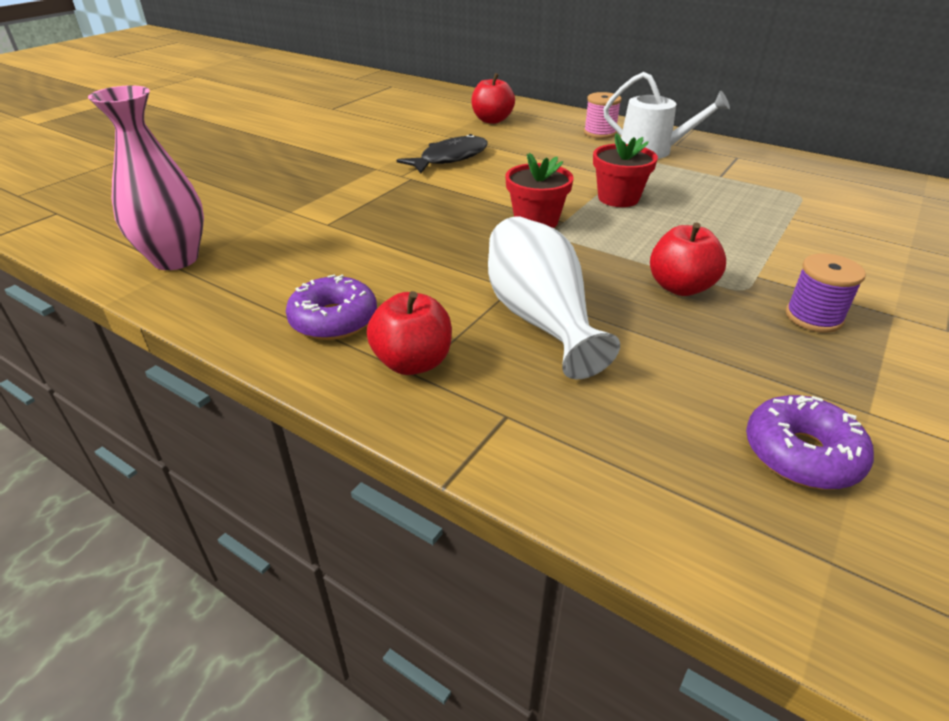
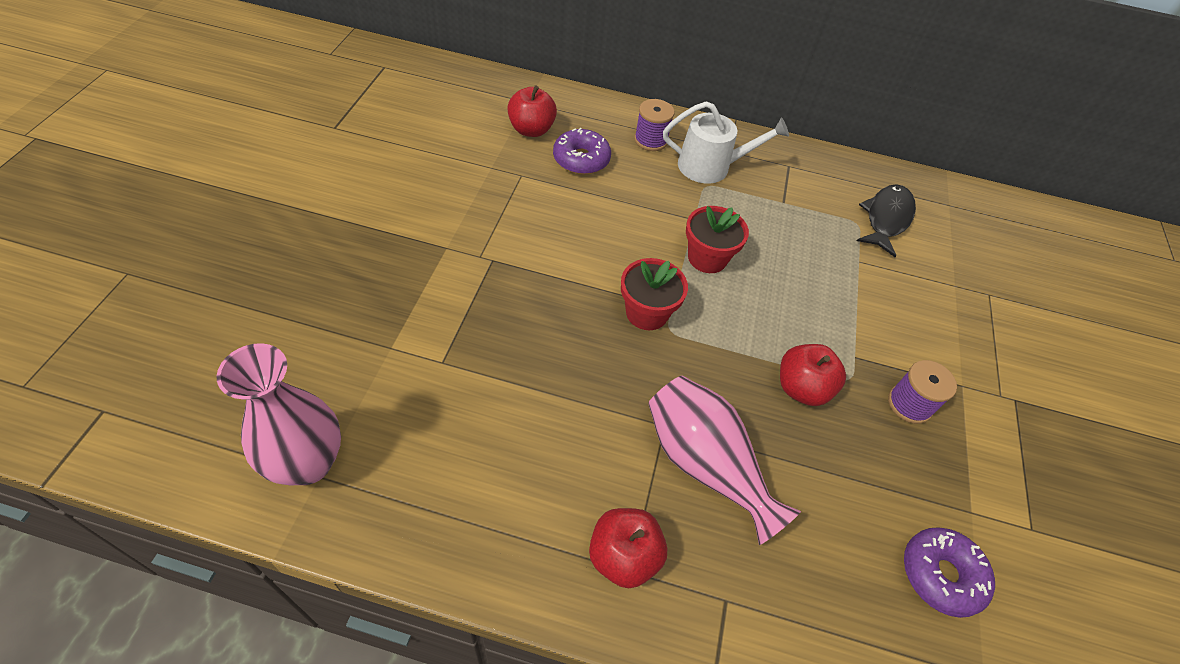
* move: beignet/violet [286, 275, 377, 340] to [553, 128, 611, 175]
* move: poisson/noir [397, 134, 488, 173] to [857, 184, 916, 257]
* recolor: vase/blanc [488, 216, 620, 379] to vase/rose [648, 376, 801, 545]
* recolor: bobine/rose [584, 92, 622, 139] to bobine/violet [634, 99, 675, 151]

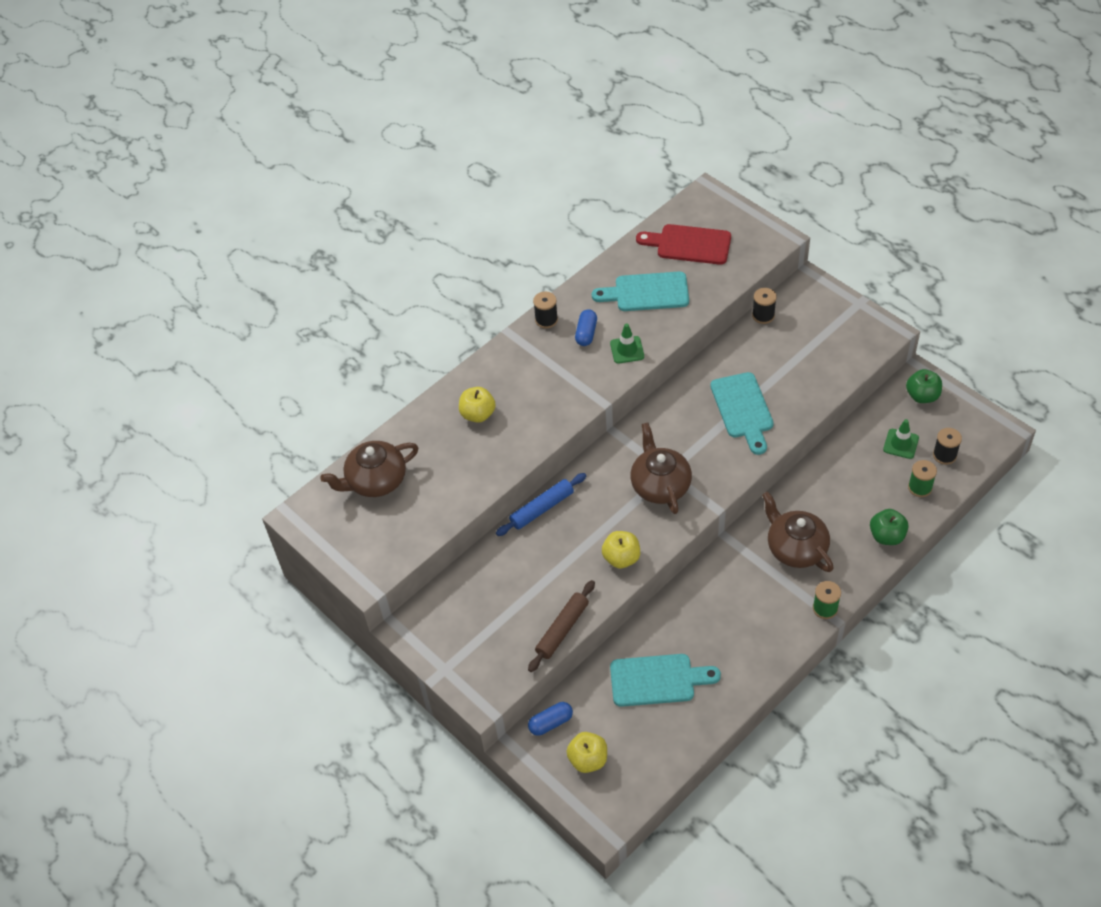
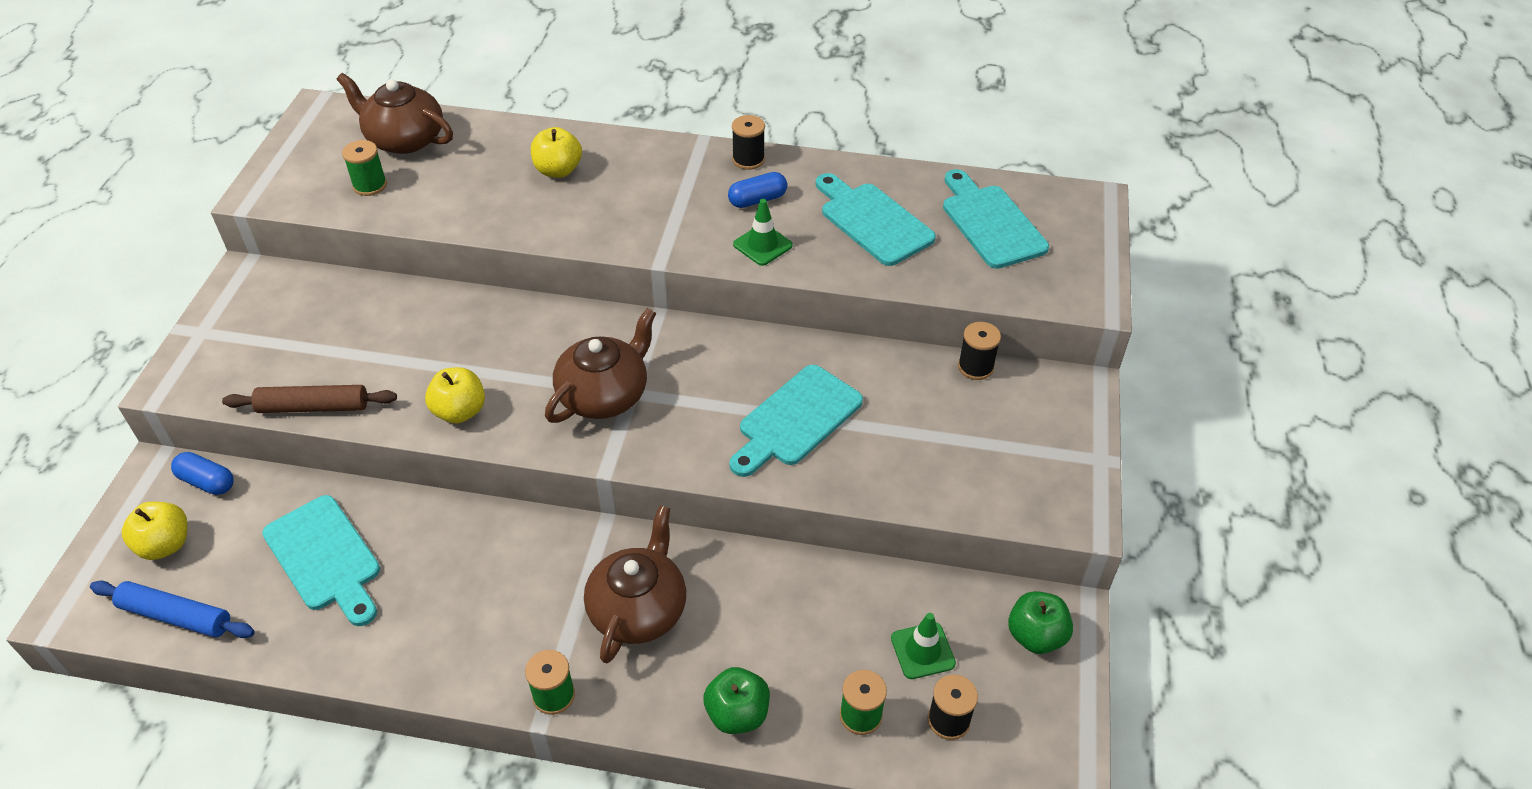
* insert: bobine/vert [342, 140, 387, 196]
* move: rouleau à pâtisserie/bleu [496, 473, 586, 536] to [90, 580, 255, 638]
* recolor: planche à découper/rouge [636, 224, 731, 265] to planche à découper/turquoise [943, 169, 1049, 269]

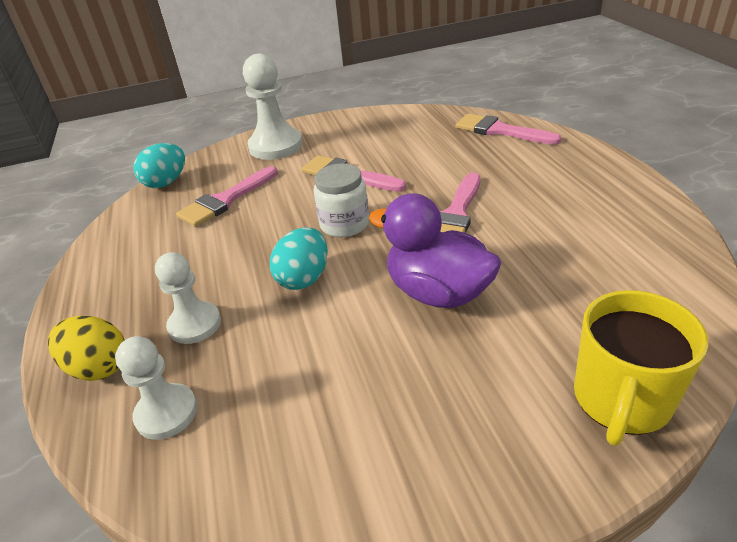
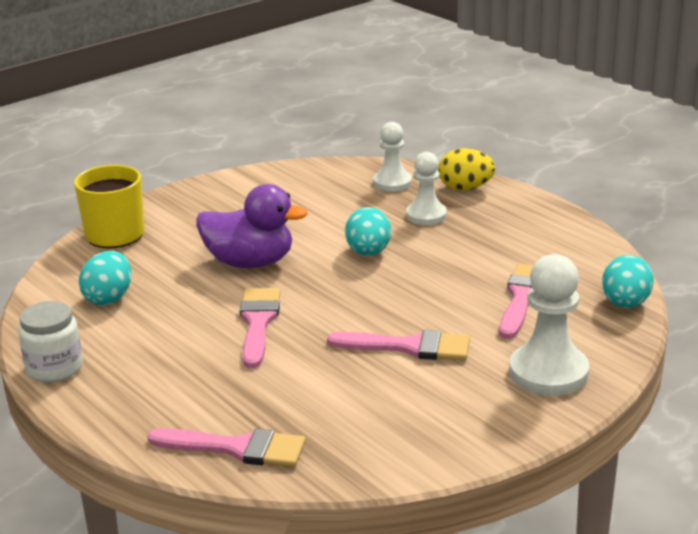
* insert: œuf/turquoise [79, 251, 131, 305]
* move: bocal/blanc [313, 164, 369, 237] to [18, 301, 83, 382]

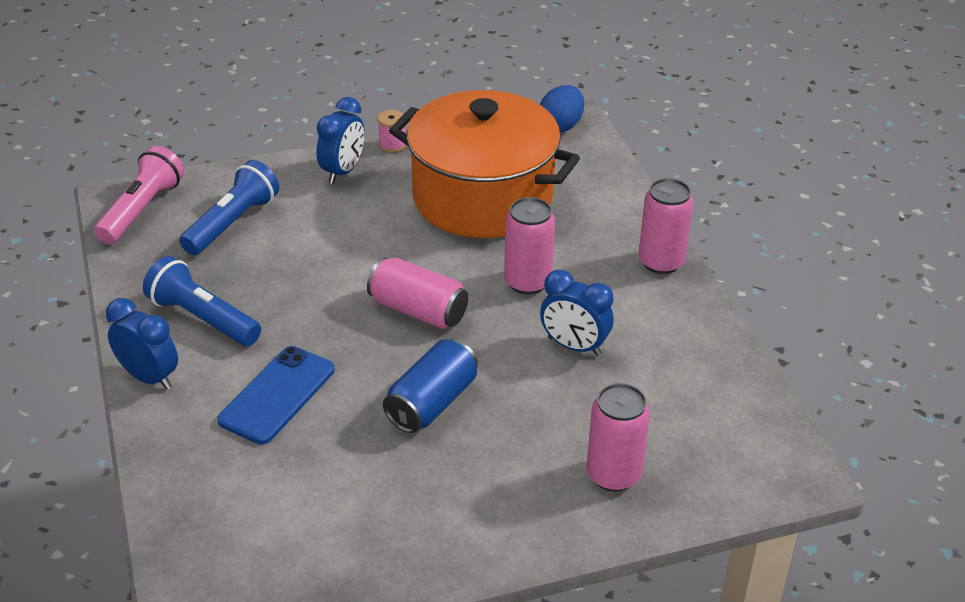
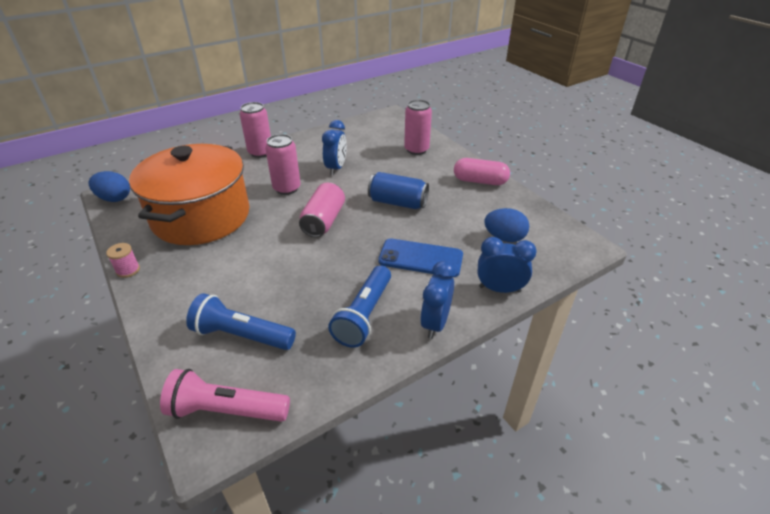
* insert: gélule/rose [454, 158, 510, 185]
* insert: œuf/bleu [484, 208, 529, 242]
* move: réveil/bleu [317, 97, 365, 184] to [478, 237, 537, 293]

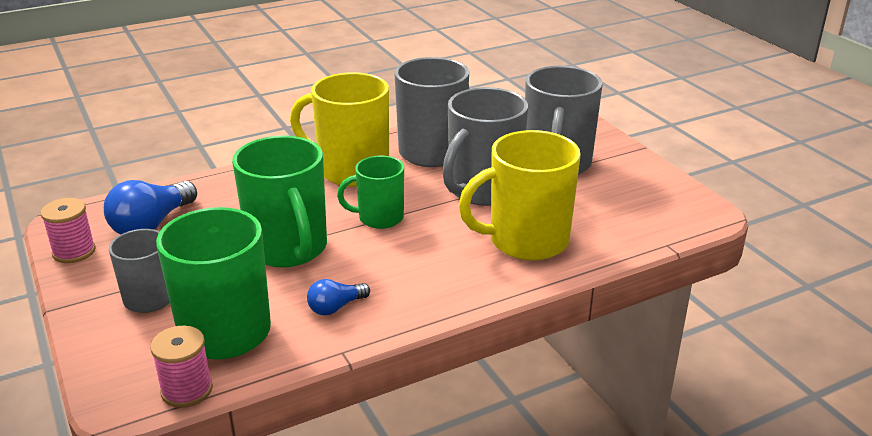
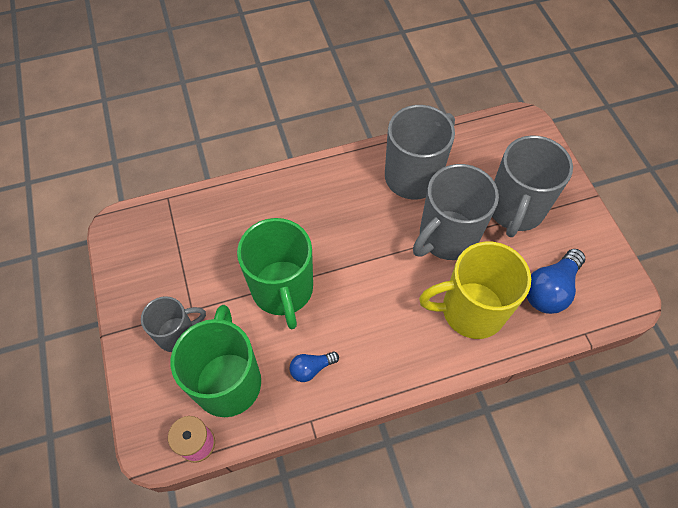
* delete: bobine/rose [41, 198, 96, 263]
* delete: tasse/jaune [290, 72, 389, 187]
* delete: tasse/vert [337, 156, 404, 229]
* move: ampoule/bleu [104, 180, 197, 234] to [526, 249, 585, 314]

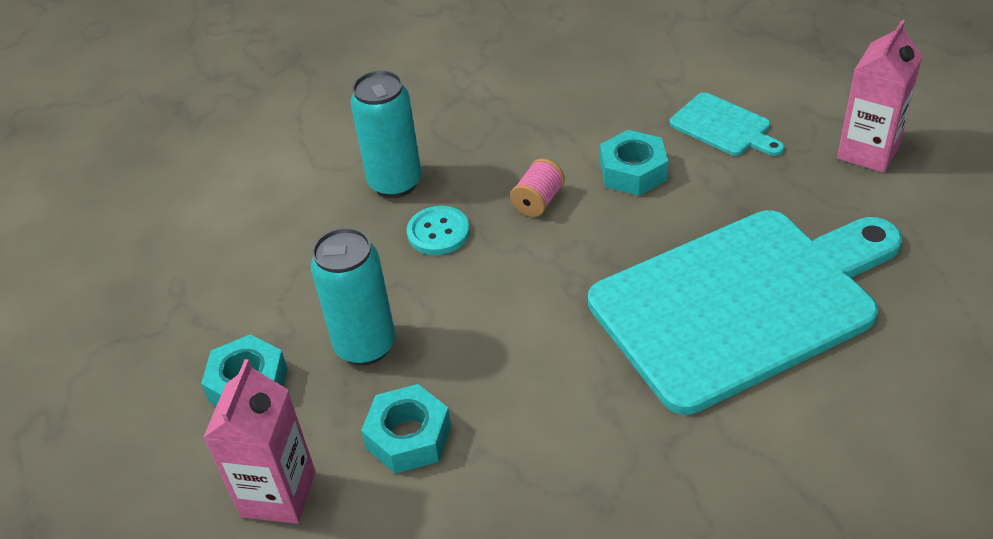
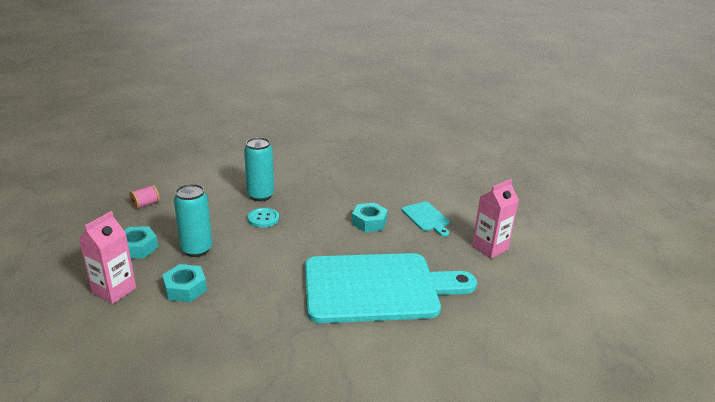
* move: bobine/rose [510, 158, 565, 217] to [129, 185, 160, 209]

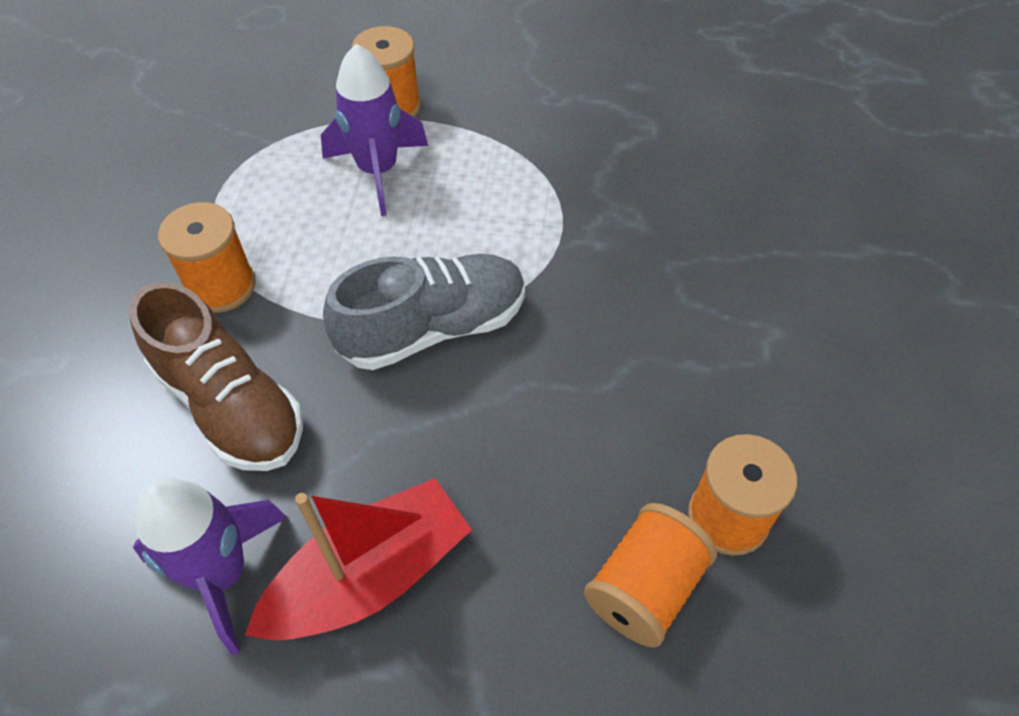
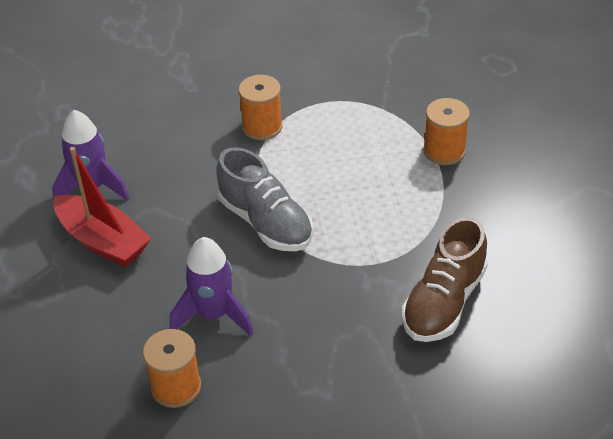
* delete: bobine/orange [584, 503, 717, 648]
* move: chaussure/marron [129, 282, 303, 471] to [402, 217, 488, 342]
* move: fusée/violet [321, 44, 428, 216] to [170, 237, 253, 336]

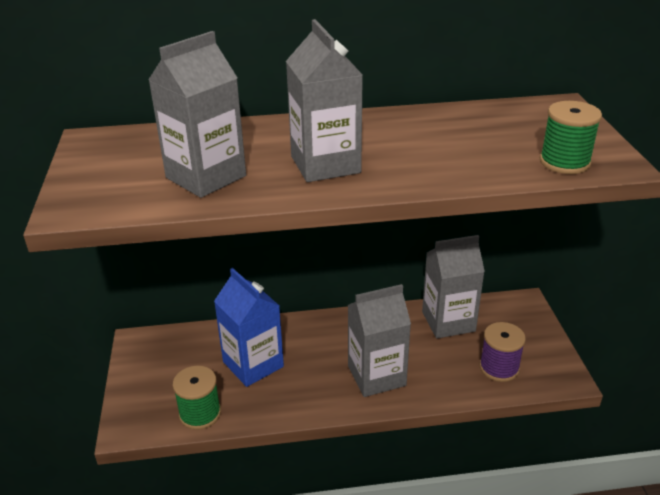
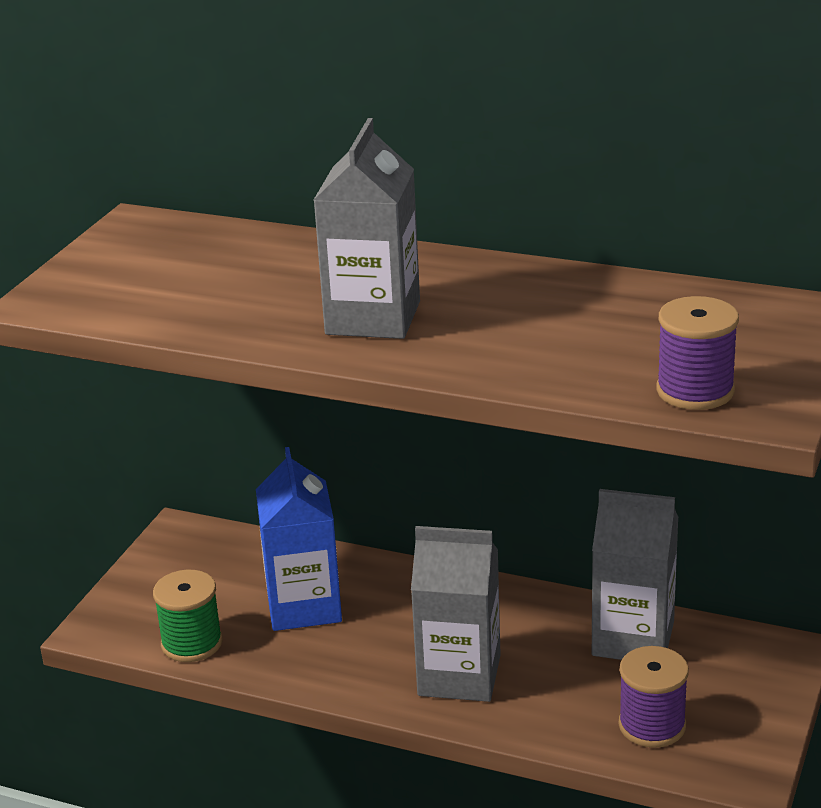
* delete: brique de lait/gris [148, 31, 246, 198]
* recolor: bobine/vert [540, 101, 602, 174] to bobine/violet [656, 296, 739, 410]

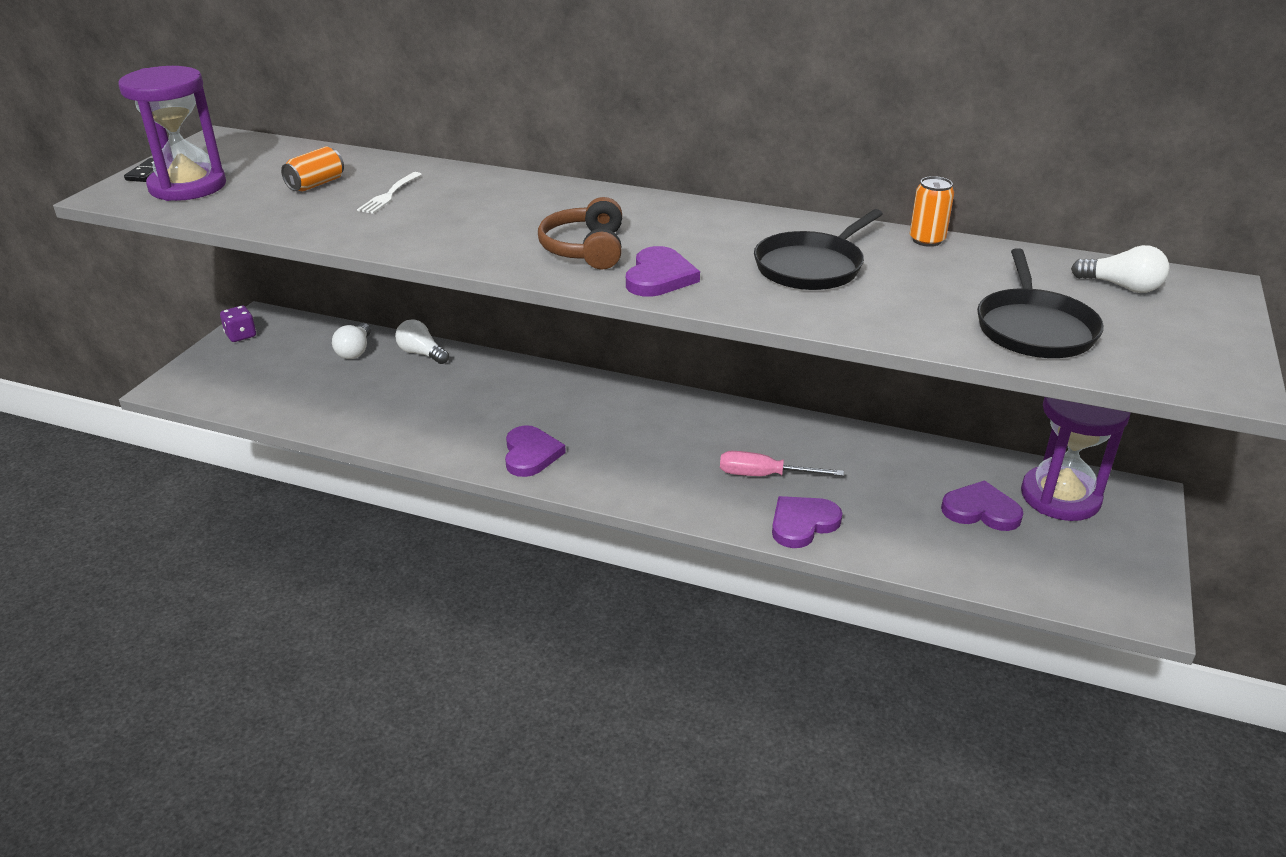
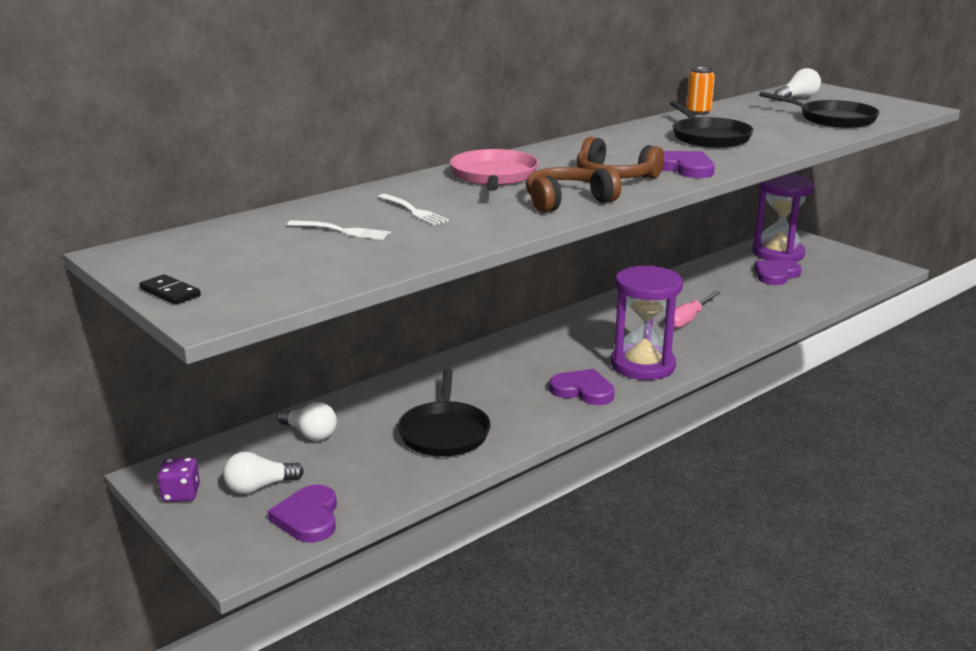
* insert: poêle/noir [398, 369, 491, 456]
* insert: poêle/rose [450, 149, 539, 191]
* insert: casque audio/marron [526, 167, 621, 213]
* move: sablier/violet [118, 66, 226, 201] to [611, 265, 683, 380]
* move: ampoule/blanc [395, 319, 449, 364] to [223, 452, 304, 494]
* move: cœur/violet [772, 496, 843, 548] to [268, 485, 337, 543]
* replace: canette/orange [281, 147, 344, 191] to fourchette/blanc [287, 220, 391, 240]

